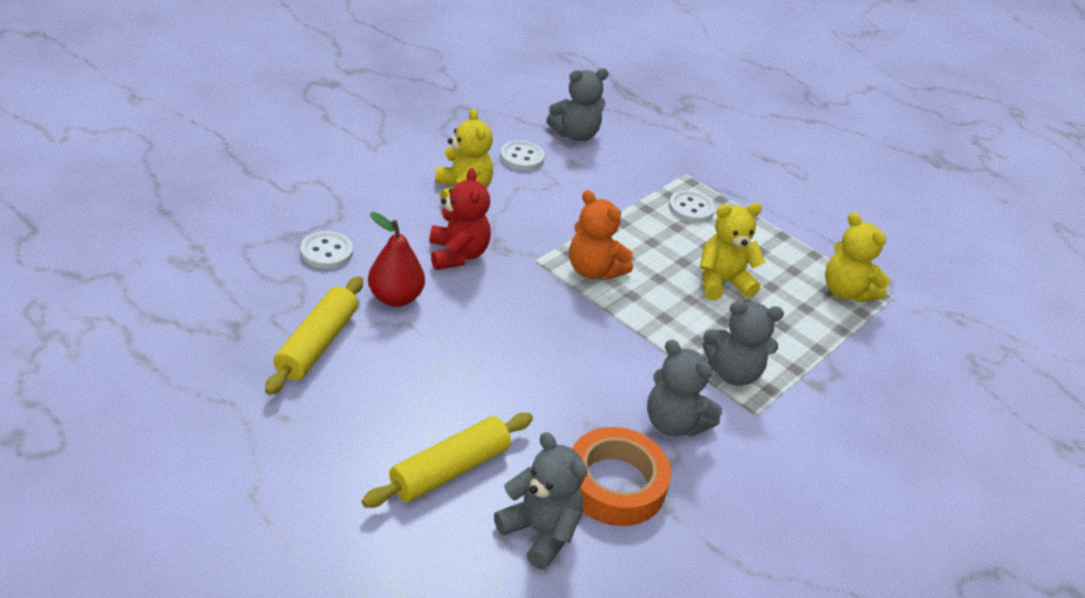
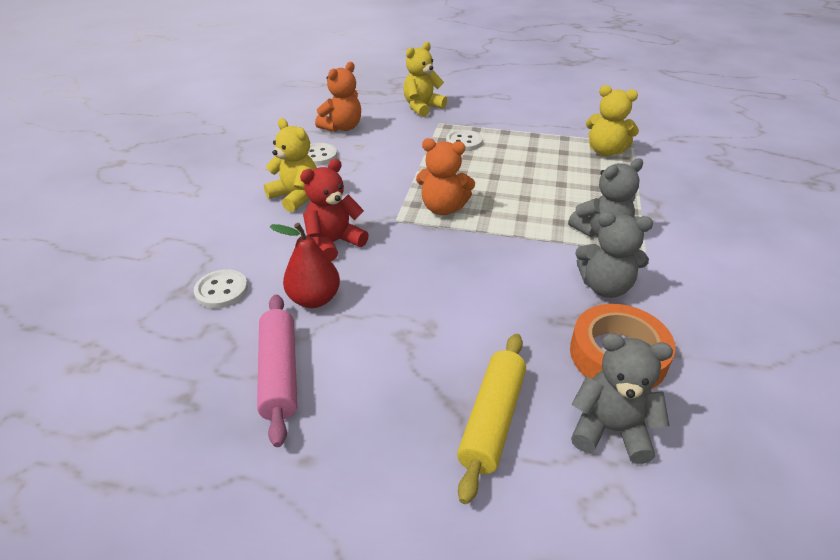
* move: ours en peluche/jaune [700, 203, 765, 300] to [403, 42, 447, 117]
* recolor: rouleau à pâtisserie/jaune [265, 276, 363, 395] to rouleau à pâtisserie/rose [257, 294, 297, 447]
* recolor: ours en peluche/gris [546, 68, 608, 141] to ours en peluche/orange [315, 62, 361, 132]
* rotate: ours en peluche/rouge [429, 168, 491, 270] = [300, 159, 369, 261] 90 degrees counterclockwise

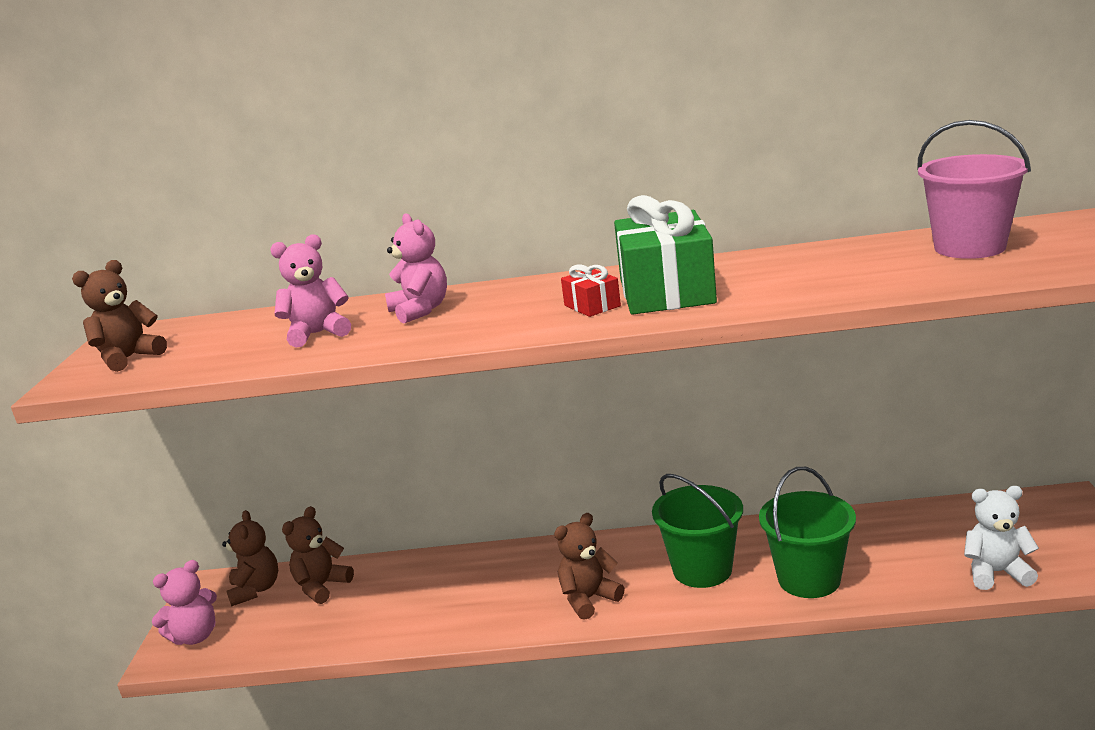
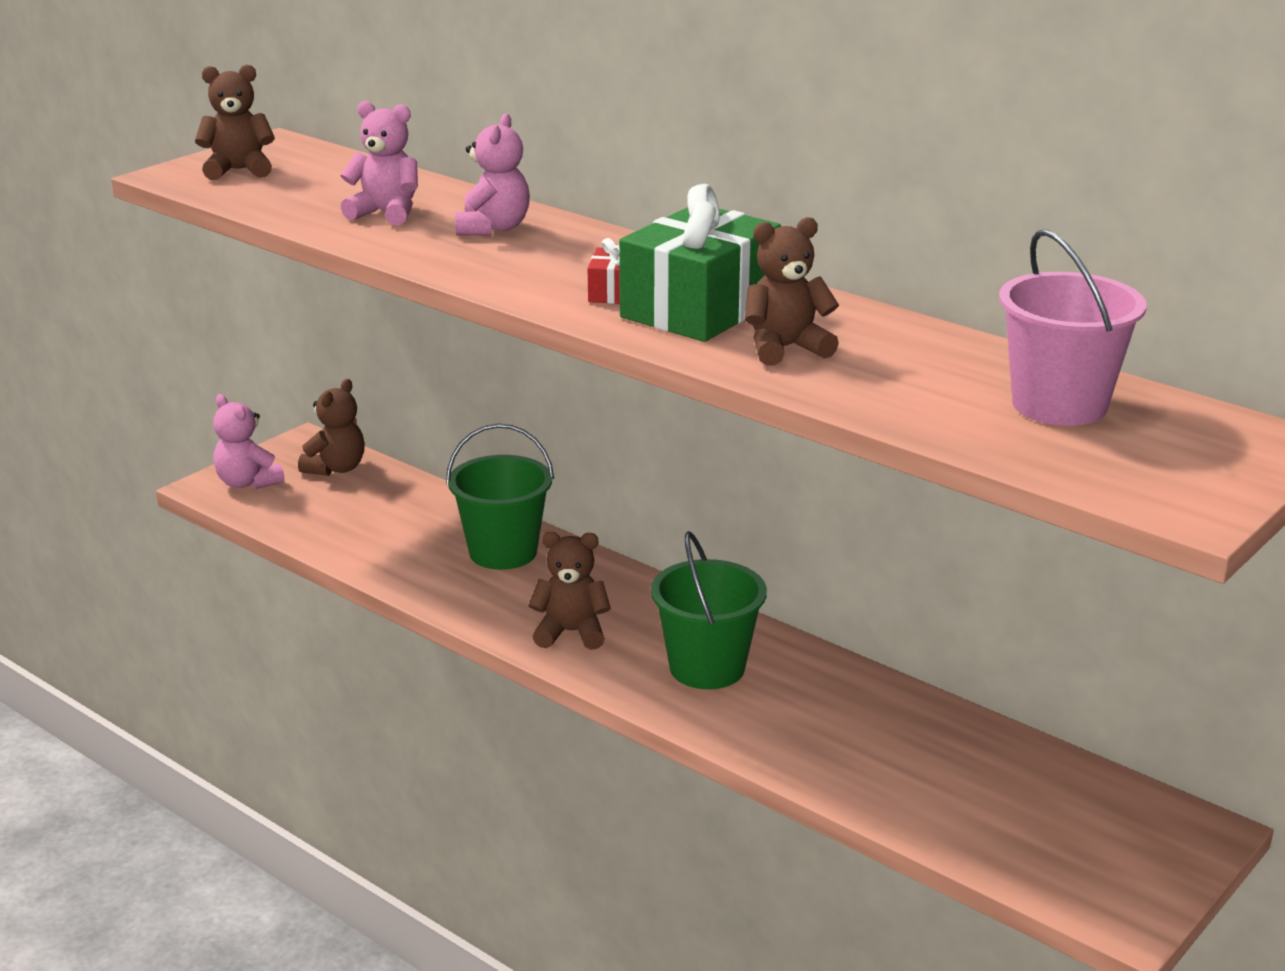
* delete: ours en peluche/blanc [964, 486, 1039, 590]
* move: ours en peluche/marron [282, 506, 354, 604] to [745, 217, 839, 365]
* move: seau/vert [759, 467, 856, 598] to [446, 423, 554, 570]
* rotate: ours en peluche/rose [152, 560, 217, 645] = [213, 394, 284, 489] 45 degrees clockwise

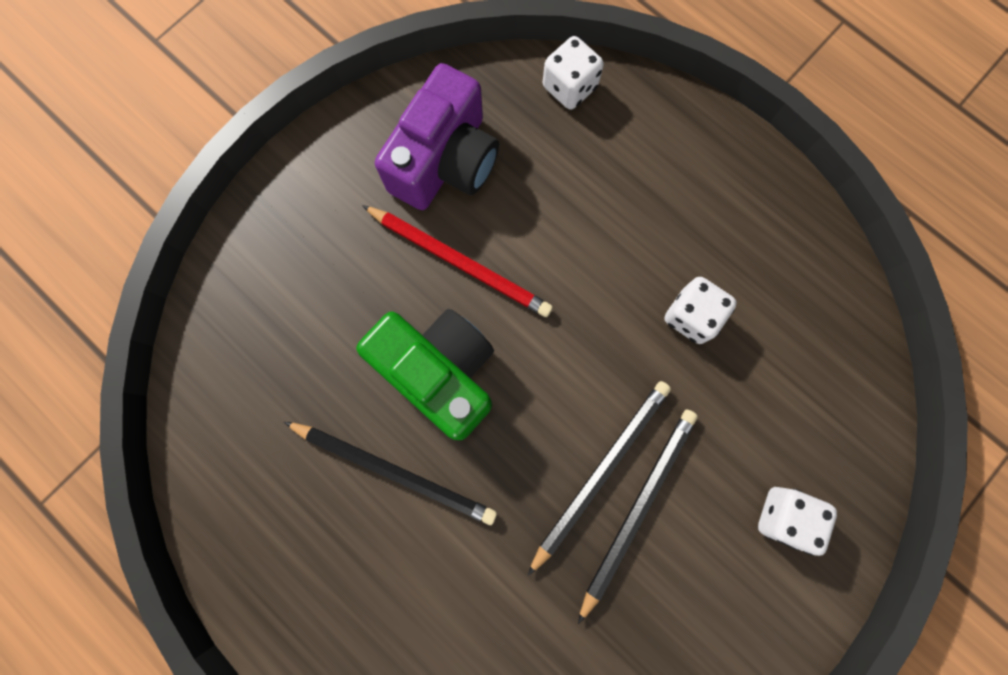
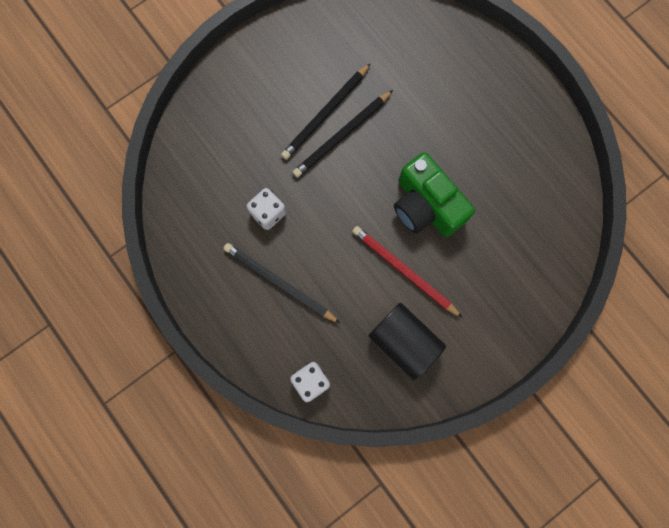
* delete: dé/blanc [758, 487, 837, 556]
* move: crayon/noir [284, 422, 497, 525] to [223, 243, 340, 323]
* replace: appareil photo/violet [375, 63, 499, 210] to cylindre/noir [369, 303, 446, 380]

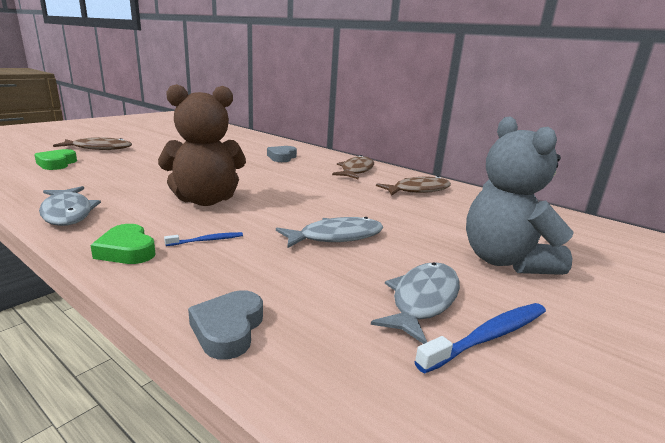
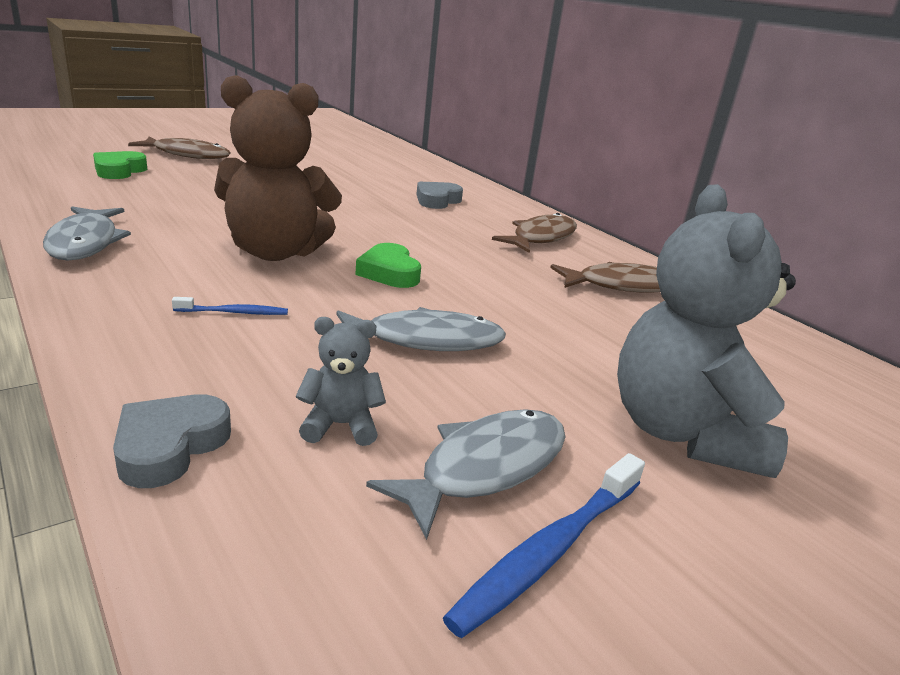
* insert: ours en peluche/gris [296, 317, 386, 446]
* move: cœur/vert [90, 224, 156, 264] to [355, 243, 421, 288]
* rotate: brosse à dents/bleu [414, 303, 546, 373] = [443, 453, 645, 638] 150 degrees clockwise

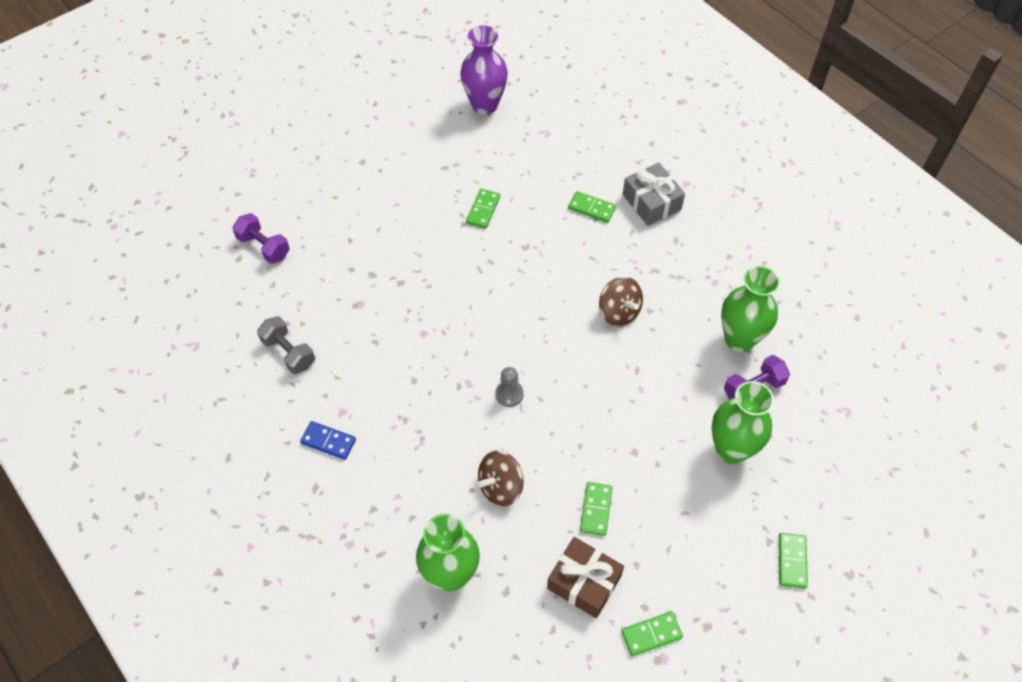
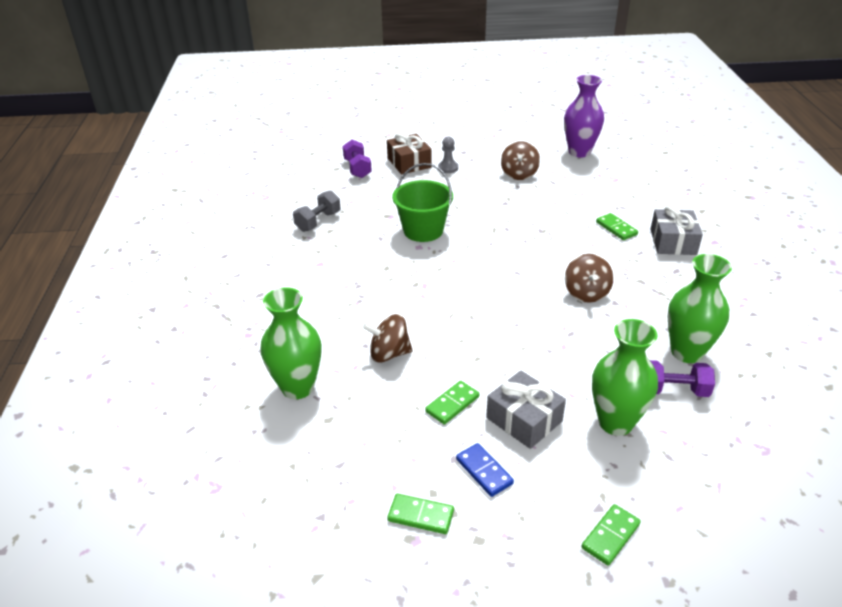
* delete: domino/vert [466, 189, 500, 229]
* insert: seau/vert [392, 163, 453, 242]
* insert: cadeau/gris [486, 370, 566, 449]
* insert: toupie/marron [501, 141, 540, 180]
* move: domino/bleu [300, 421, 356, 460] to [456, 443, 514, 497]
* move: pion/gris [496, 367, 524, 407] to [438, 137, 458, 173]
* move: cadeau/marron [547, 537, 624, 618] to [387, 132, 432, 174]
* rotate: haltère/gris [257, 316, 315, 374] = [293, 190, 340, 232] 45 degrees clockwise

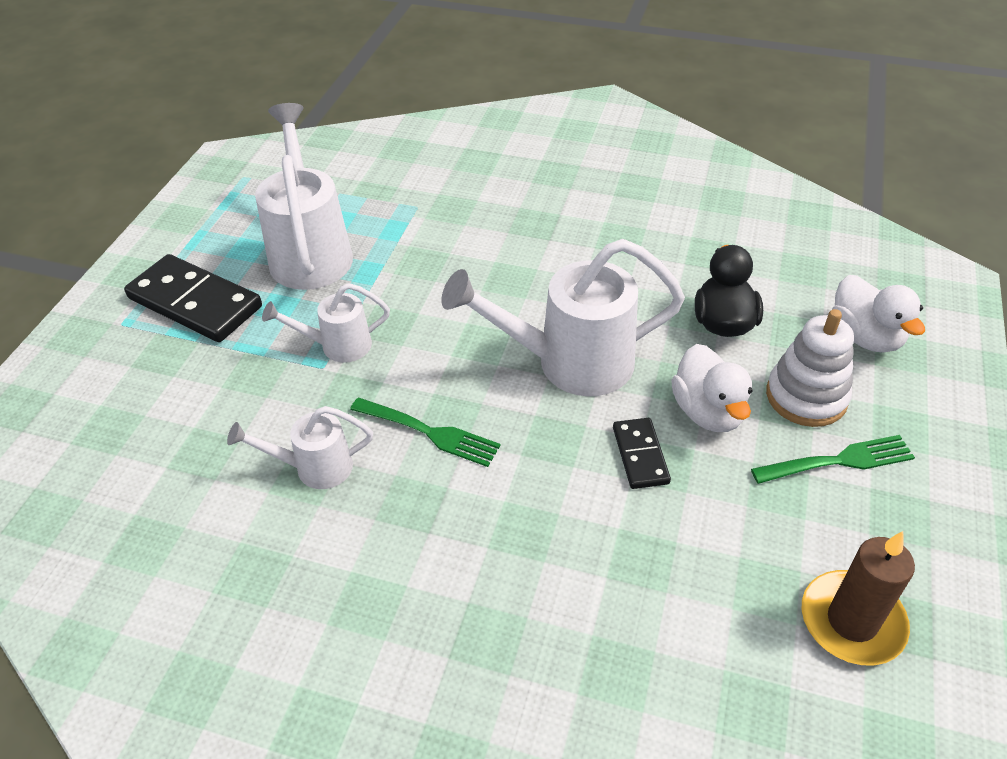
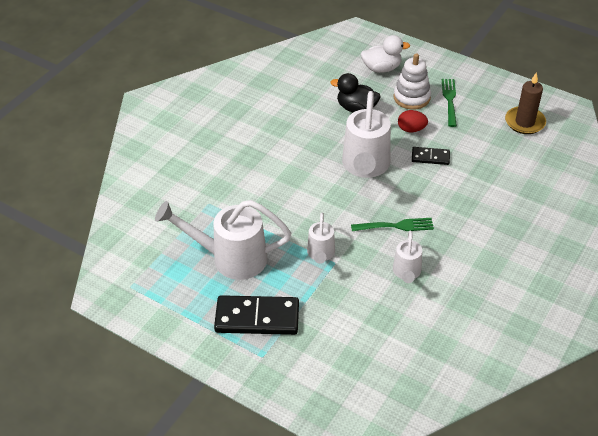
* replace: canard/blanc [671, 344, 752, 432] to œuf/rouge [398, 110, 428, 132]
* rotate: domino/noir [124, 254, 262, 342] = [214, 295, 299, 335] 45 degrees clockwise
* rotate: fourchette/vert [350, 398, 501, 467] = [351, 218, 434, 231] 45 degrees clockwise

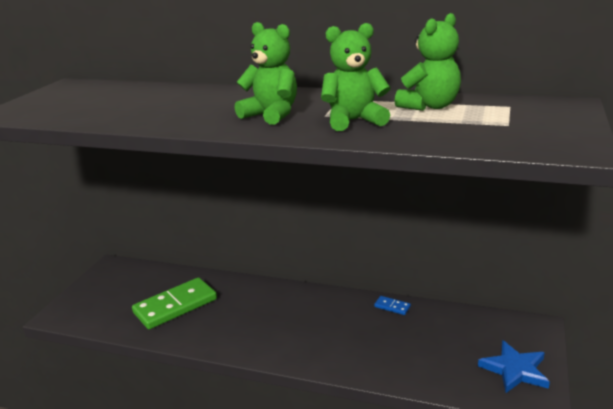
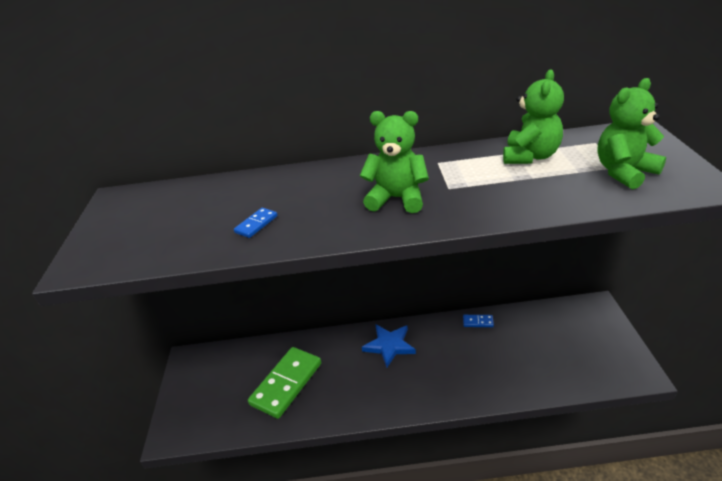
* insert: domino/bleu [234, 208, 278, 238]
* move: ours en peluche/vert [321, 23, 390, 131] to [597, 78, 666, 189]
* move: étoile/bleu [478, 340, 550, 393] to [362, 325, 416, 368]

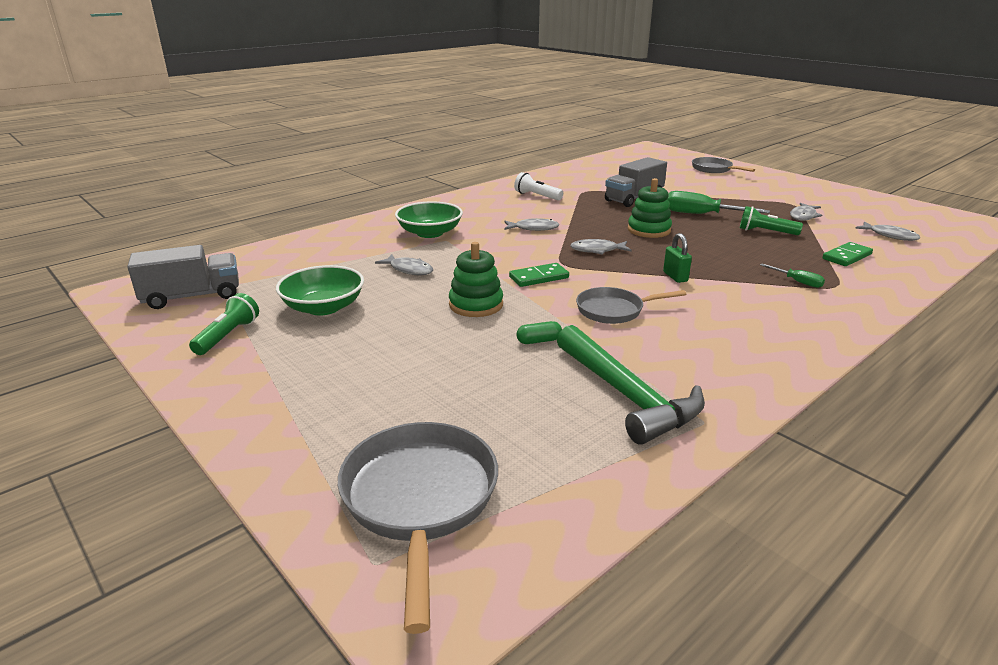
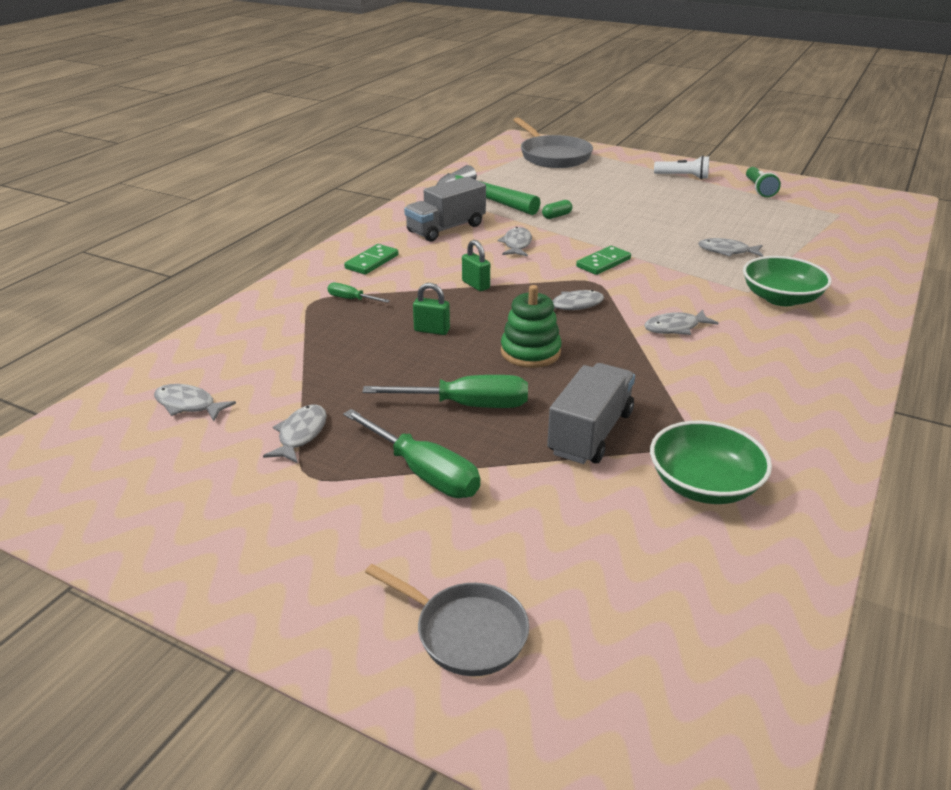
* delete: jouet à empiler/vert [449, 242, 503, 317]
* delete: lampe de poche/vert [740, 206, 803, 235]
* insert: tournevis/vert [343, 409, 480, 498]
* insert: cadenas/vert [413, 283, 450, 335]
* move: camion/gris [127, 245, 239, 309] to [404, 176, 486, 242]
* move: bol/vert [276, 265, 364, 315] to [650, 421, 772, 504]
* move: lampe de poche/blanc [514, 172, 563, 201] to [654, 156, 709, 179]
* move: domino/vert [822, 242, 873, 266] to [344, 244, 398, 275]
* replace: poêle/gris [576, 287, 686, 324] to poisson/gris [498, 227, 532, 256]

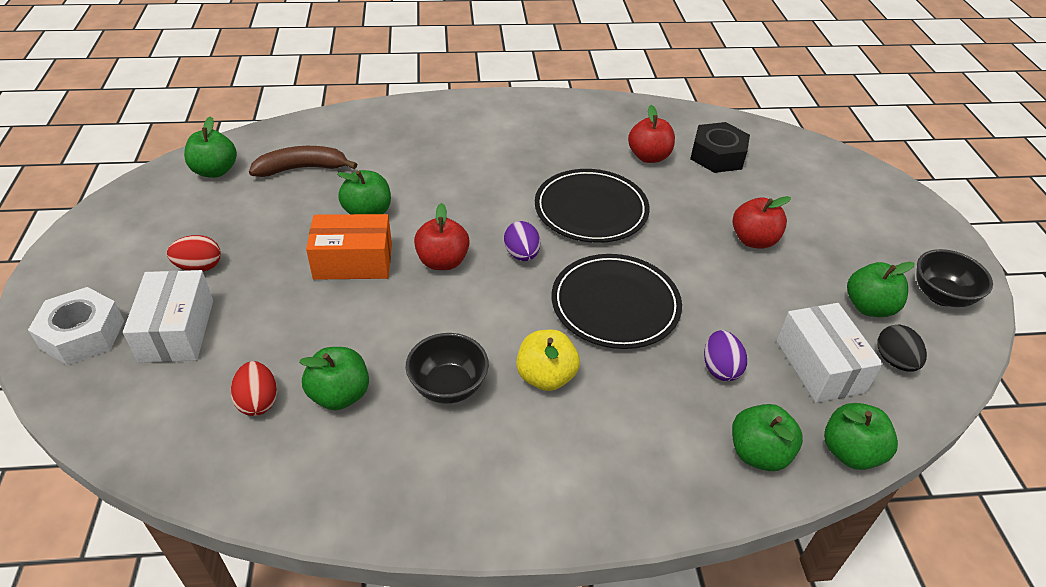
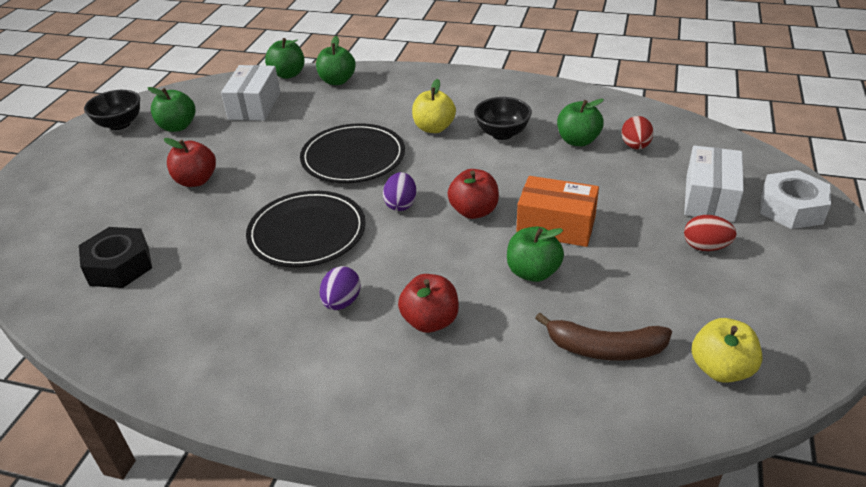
* delete: œuf/noir [877, 325, 927, 372]
* move: pomme/rouge [628, 105, 675, 163] to [398, 274, 459, 333]
* move: œuf/violet [704, 330, 747, 381] to [320, 266, 361, 310]
* recolor: pomme/vert [184, 116, 237, 178] to pomme/jaune [692, 318, 762, 383]

